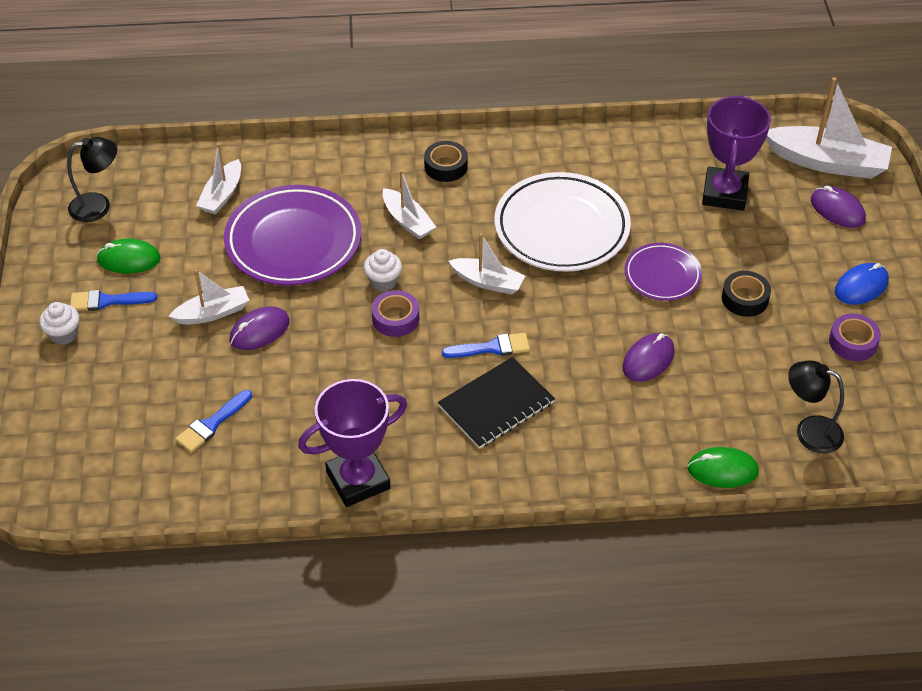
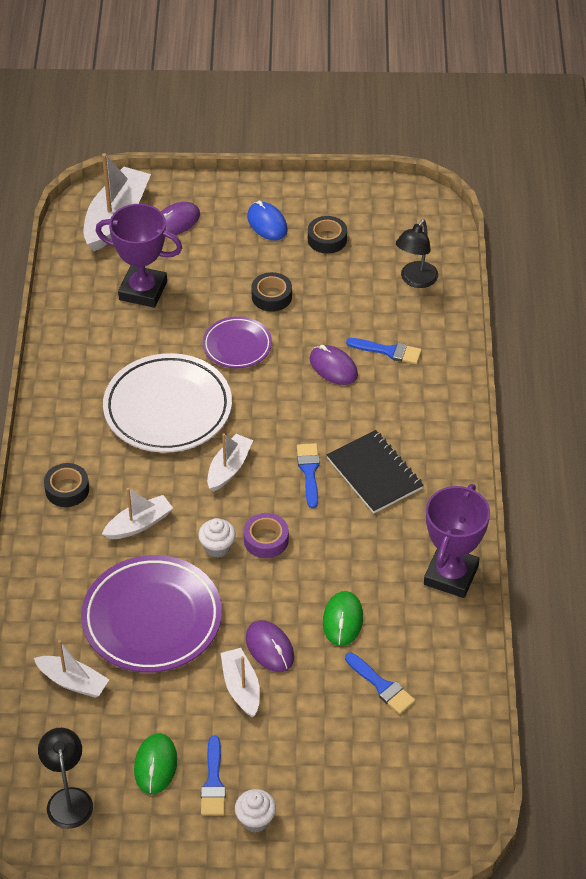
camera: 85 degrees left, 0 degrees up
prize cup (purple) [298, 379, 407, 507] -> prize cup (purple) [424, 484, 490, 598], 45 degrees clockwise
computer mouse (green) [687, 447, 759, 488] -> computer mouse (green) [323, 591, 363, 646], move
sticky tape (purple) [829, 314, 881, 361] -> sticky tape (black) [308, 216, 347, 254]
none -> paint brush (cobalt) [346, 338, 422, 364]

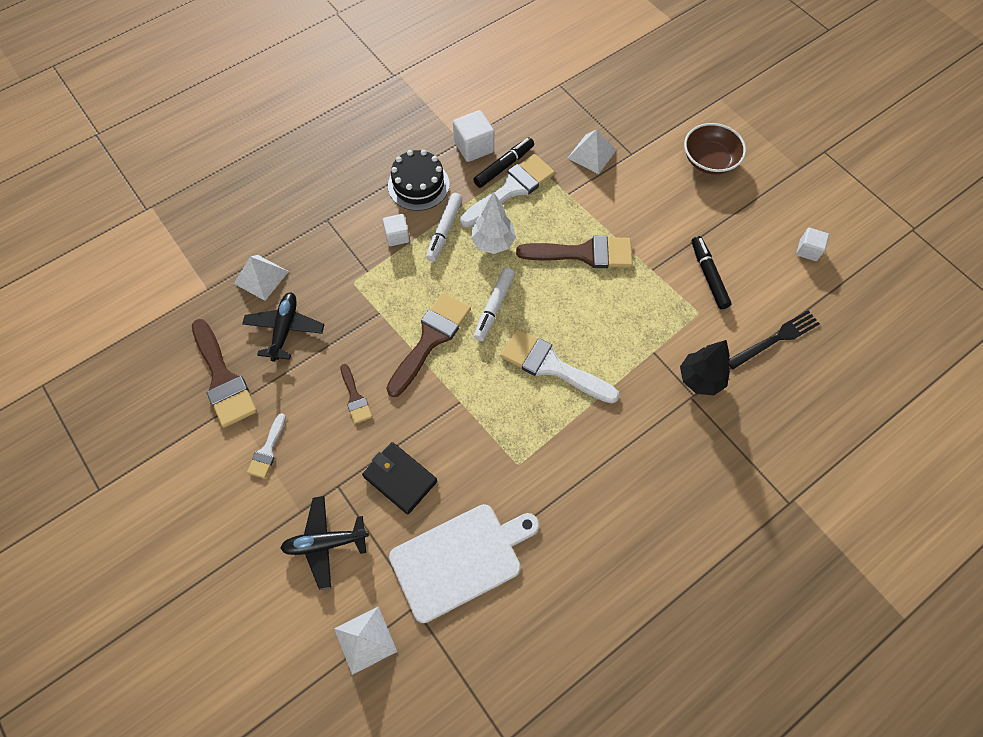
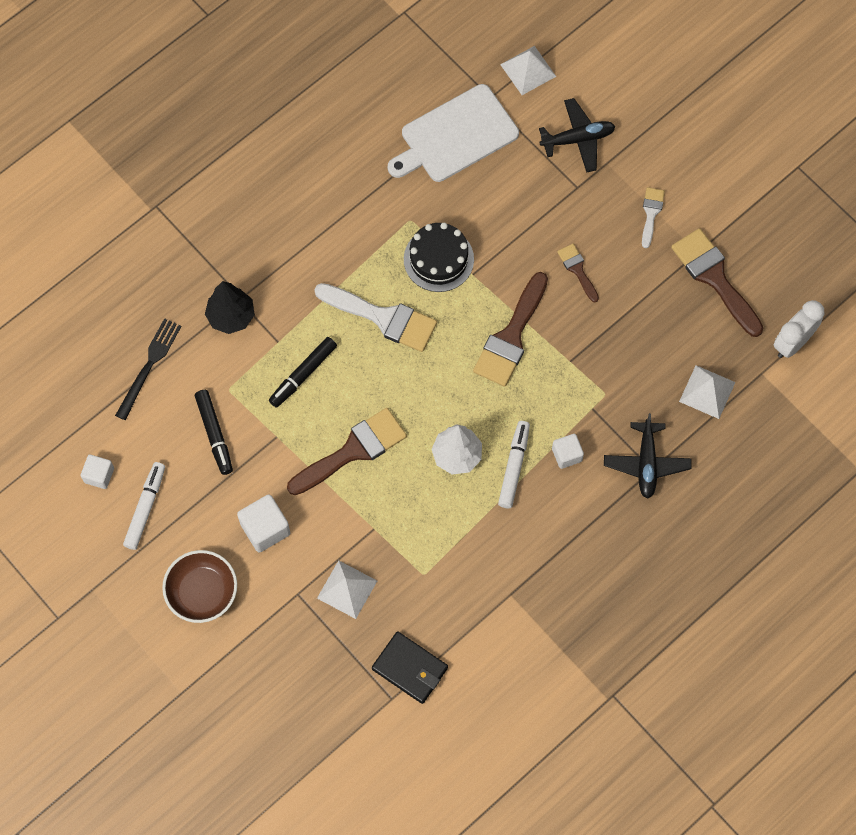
camera: 175 degrees right, 5 degrees up
aeroplane (black) [242, 292, 324, 362] -> aeroplane (black) [604, 413, 691, 499], move
card wallet (black) [362, 442, 437, 514] -> card wallet (black) [372, 632, 448, 704], move
gateau (black) [388, 150, 450, 211] -> gateau (black) [404, 223, 474, 292], move
solid cube (snow-white) [453, 110, 494, 162] -> solid cube (snow-white) [237, 494, 290, 552], move
paint brush (snow-white) [460, 154, 555, 227] -> none
marker pen (black) [473, 138, 534, 188] -> marker pen (black) [269, 337, 337, 408], move
marker pen (snow-white) [474, 268, 515, 341] -> marker pen (snow-white) [123, 462, 165, 550], move
paint brush (dark brown) [516, 236, 633, 268] -> paint brush (dark brown) [287, 408, 407, 495], 150 degrees clockwise
fork (black) [728, 310, 820, 369] -> fork (black) [115, 318, 181, 420], 150 degrees clockwise
none -> alarm clock (snow-white) [774, 300, 825, 358]

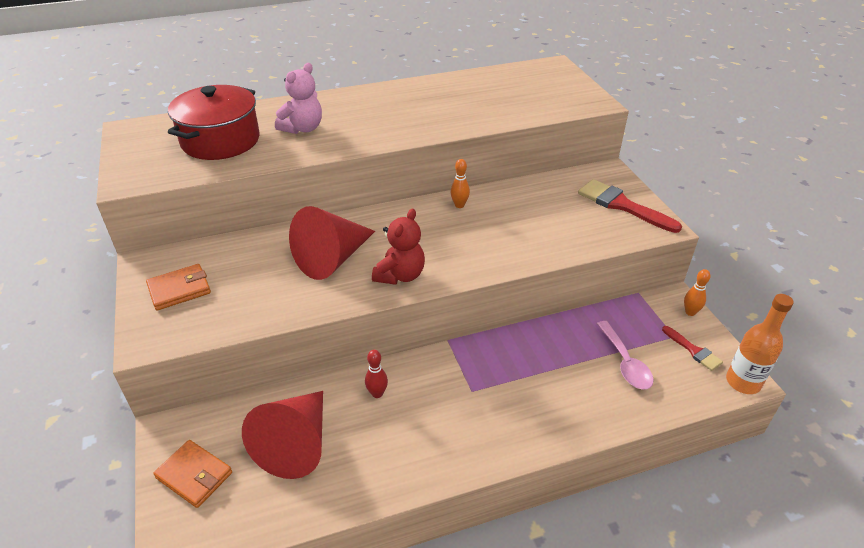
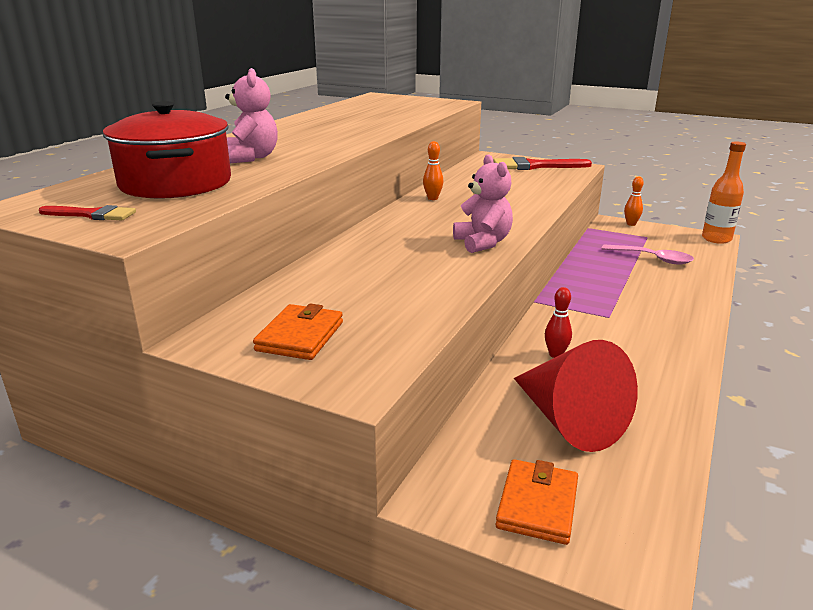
camera: 45 degrees left, 15 degrees down
card wallet (bright orange) [153, 440, 232, 508] -> card wallet (bright orange) [495, 459, 578, 545], 60 degrees counterclockwise
solid cone (crimson) [289, 206, 375, 280] -> none
teddy (crimson) [372, 208, 425, 285] -> teddy (pink) [453, 154, 513, 253]
paint brush (crimson) [662, 326, 723, 371] -> paint brush (crimson) [39, 205, 136, 220], move

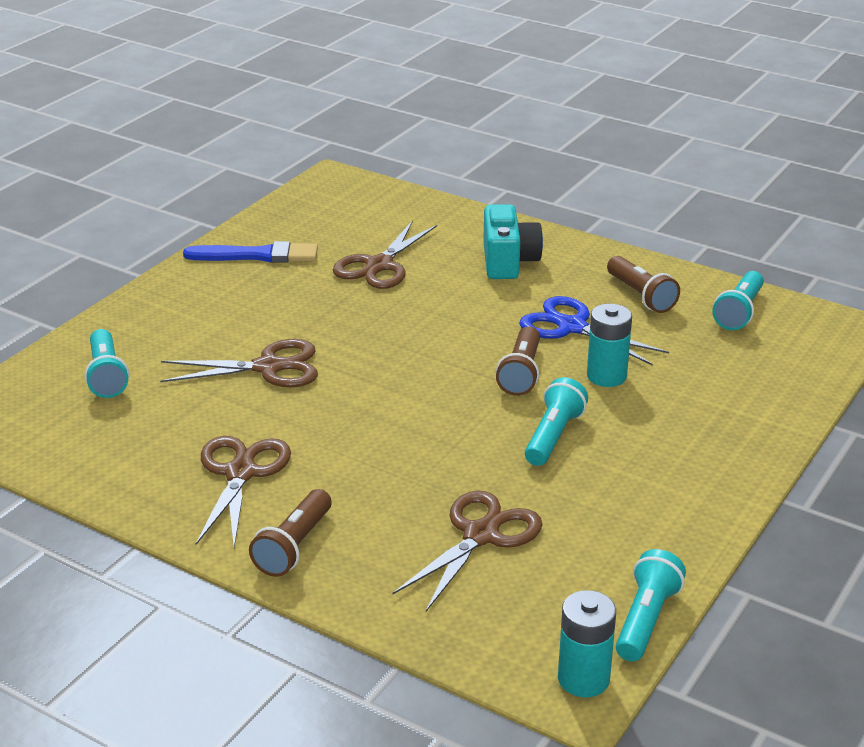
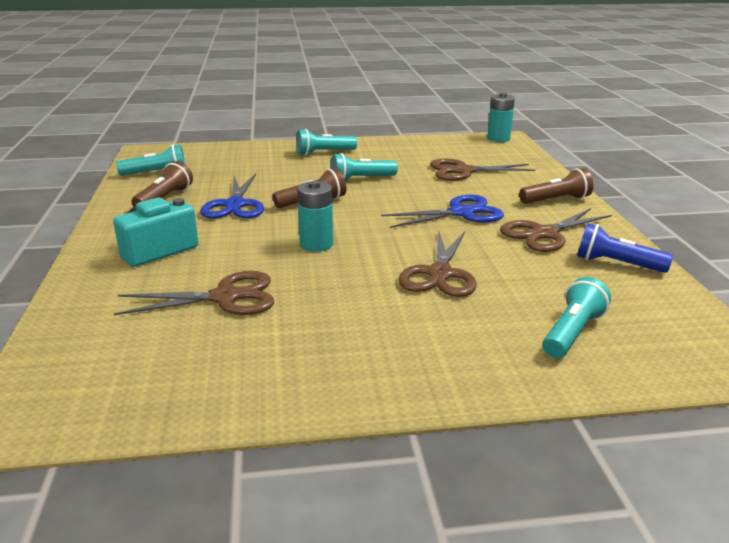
camera: 130 degrees left, 5 degrees down
scissors (dark brown) [160, 339, 318, 387] -> scissors (dark brown) [398, 230, 477, 297], 120 degrees counterclockwise
paint brush (cobalt) [183, 241, 318, 263] -> none
AA battery (turquoise) [587, 304, 632, 387] -> AA battery (turquoise) [297, 181, 333, 252], move
torch (turquoise) [616, 549, 686, 661] -> torch (turquoise) [296, 129, 357, 156], move
none -> scissors (cobalt) [381, 195, 504, 228]
none -> torch (cobalt) [577, 223, 673, 273]

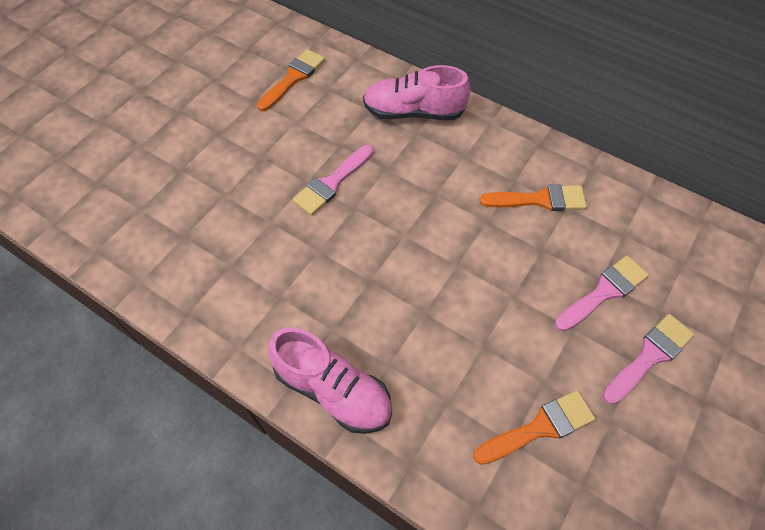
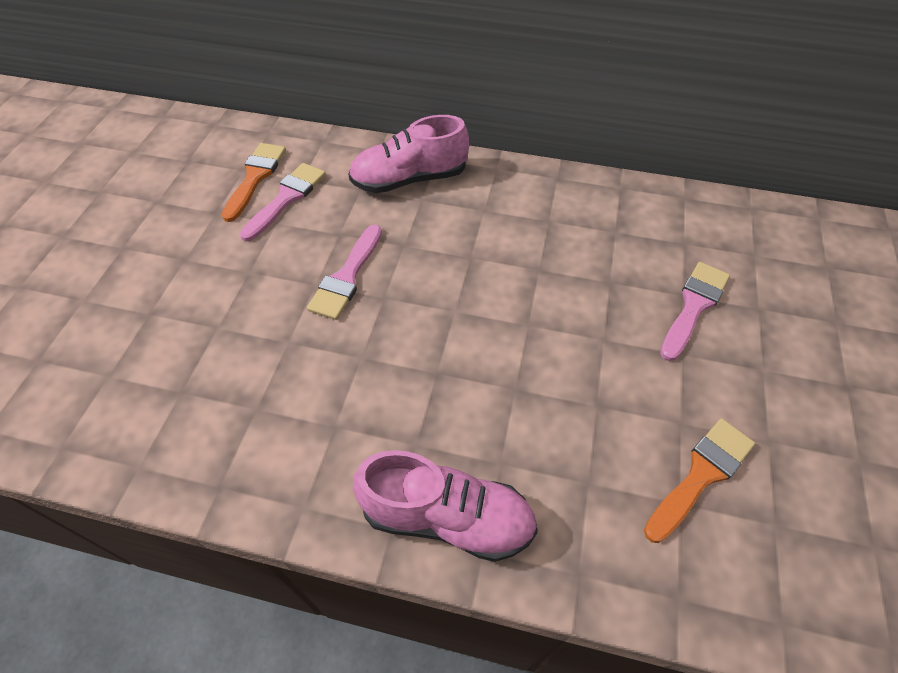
camera: 20 degrees left, 5 degrees down
paint brush (bright orange) [479, 184, 587, 211] -> none
paint brush (pink) [602, 314, 694, 405] -> paint brush (pink) [240, 163, 326, 241], move

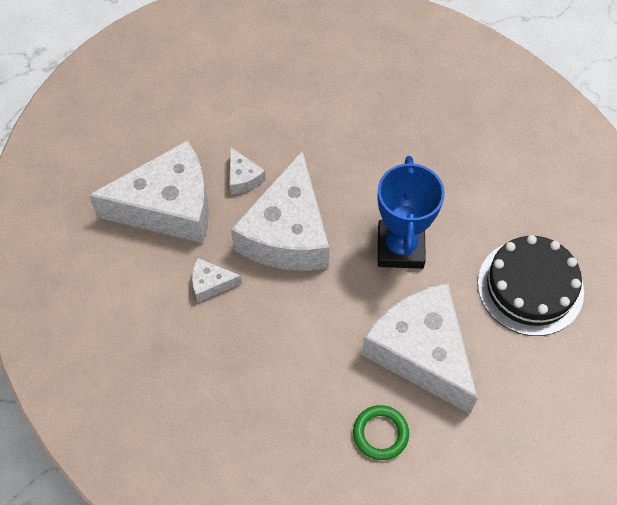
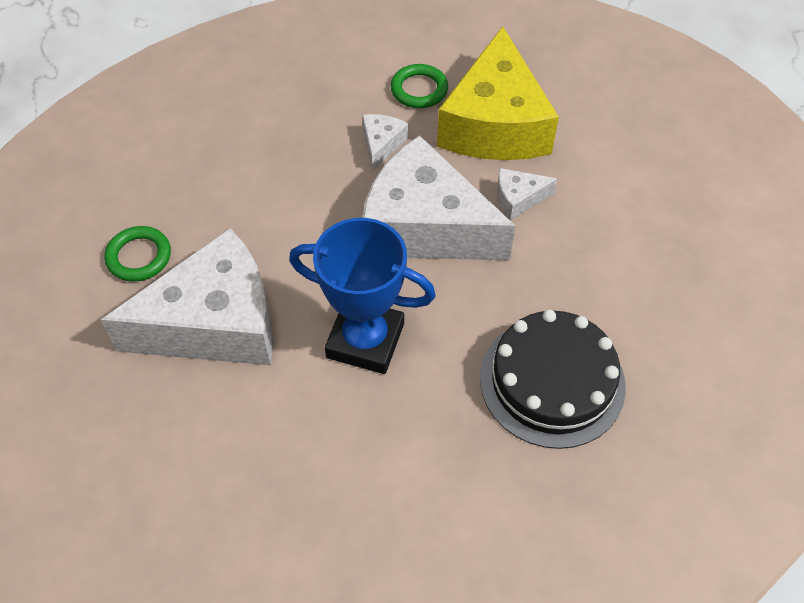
camera: 105 degrees right, 5 degrees down
piece of cheese (snow-white) [88, 140, 209, 243] -> piece of cheese (golden) [437, 26, 559, 160]
gateau (black) [478, 235, 584, 336] -> gateau (black) [480, 310, 626, 449], move
none -> ring (green) [391, 64, 448, 108]

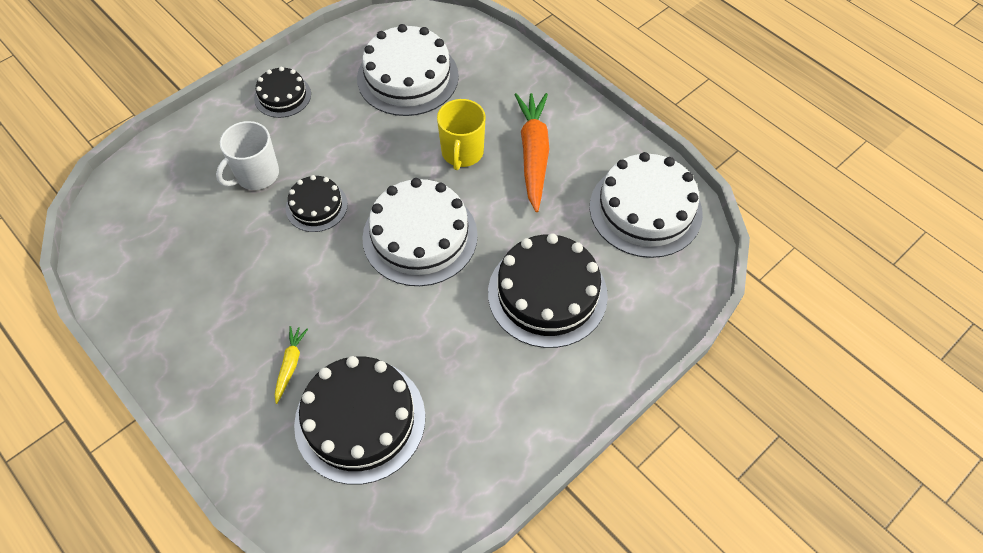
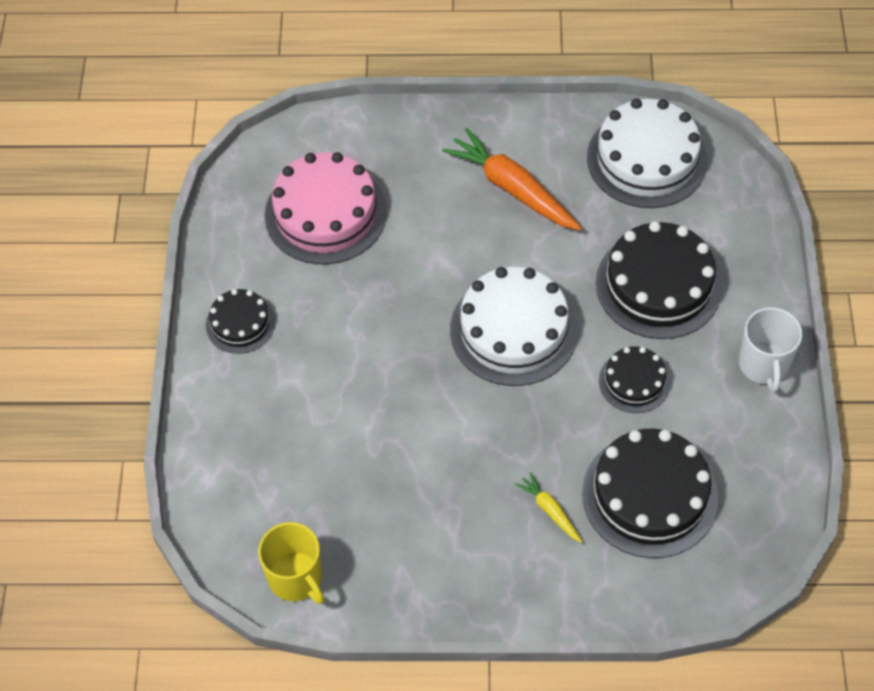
camera: 45 degrees left, 0 degrees up
tea mug (snow-white) [216, 121, 279, 190] -> tea mug (snow-white) [739, 307, 803, 392], move
gateau (black) [286, 175, 348, 232] -> gateau (black) [599, 346, 670, 413], move
gateau (snow-white) [357, 24, 459, 116] -> gateau (pink) [265, 152, 387, 265]
tea mug (golden) [437, 99, 486, 170] -> tea mug (golden) [258, 522, 324, 604], move

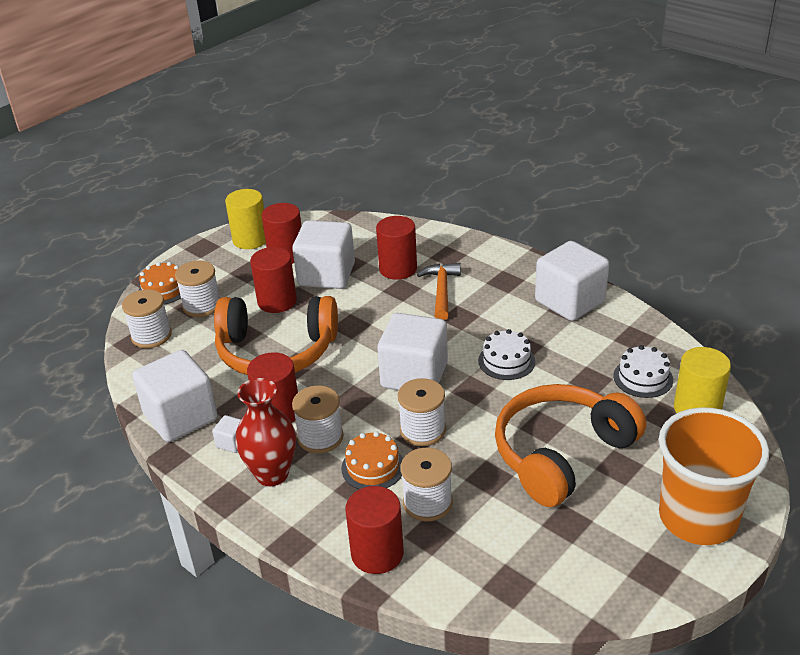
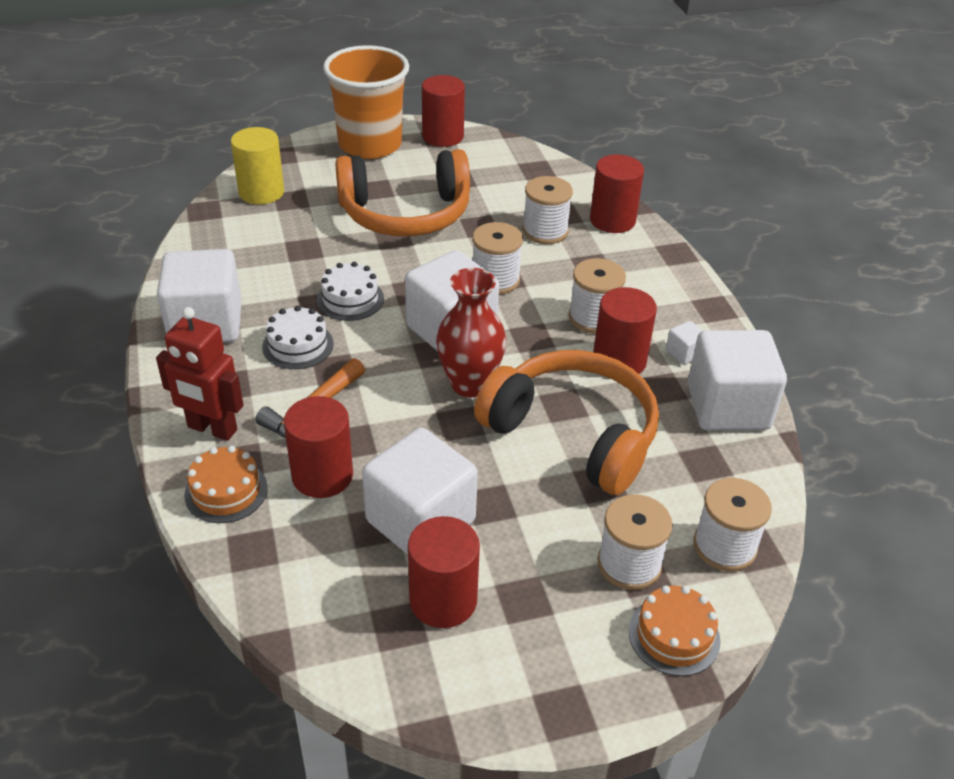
camera: 150 degrees left, 5 degrees up
cylinder shape (golden) [225, 189, 266, 249] -> none
tall vase (crimson) [235, 378, 296, 486] -> tall vase (crimson) [436, 268, 506, 397], move
cylinder shape (crimson) [250, 247, 297, 313] -> cylinder shape (crimson) [422, 75, 465, 147], move
gateau (bright orange) [341, 431, 403, 489] -> gateau (bright orange) [184, 446, 268, 523], move
gateau (snow-white) [613, 345, 673, 398] -> gateau (snow-white) [262, 305, 334, 369], move
none -> toy robot (crimson) [156, 307, 243, 441]

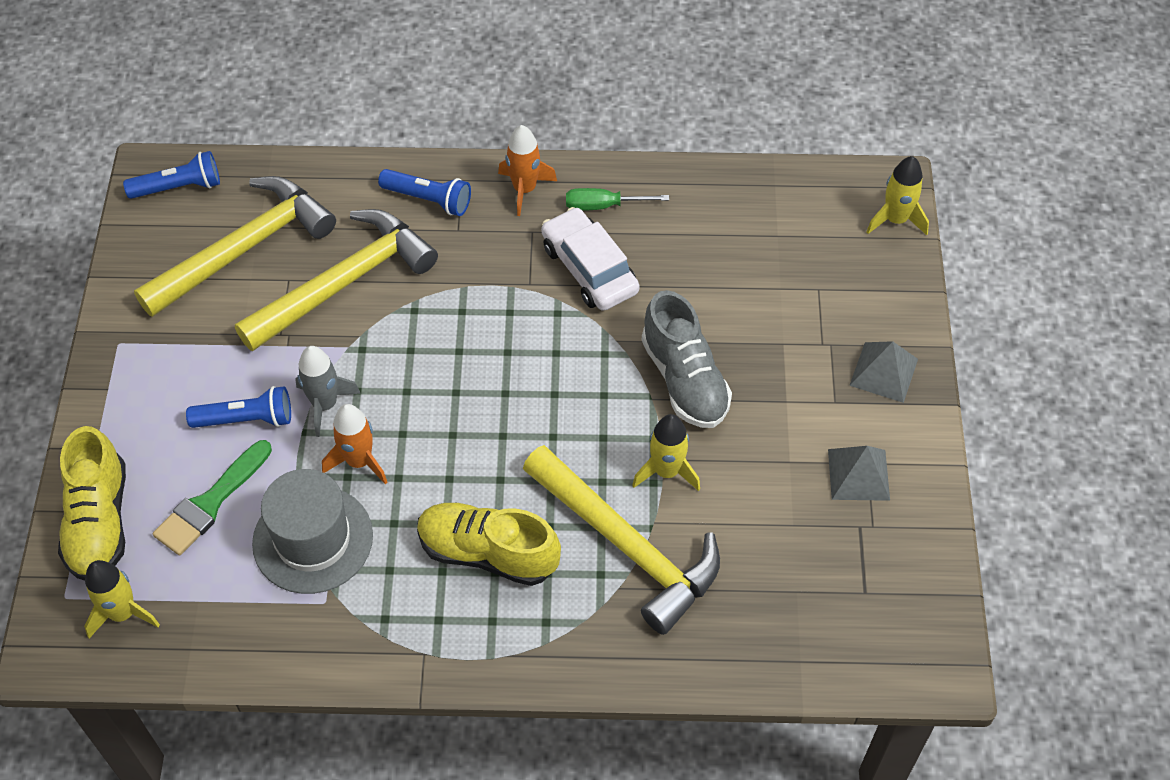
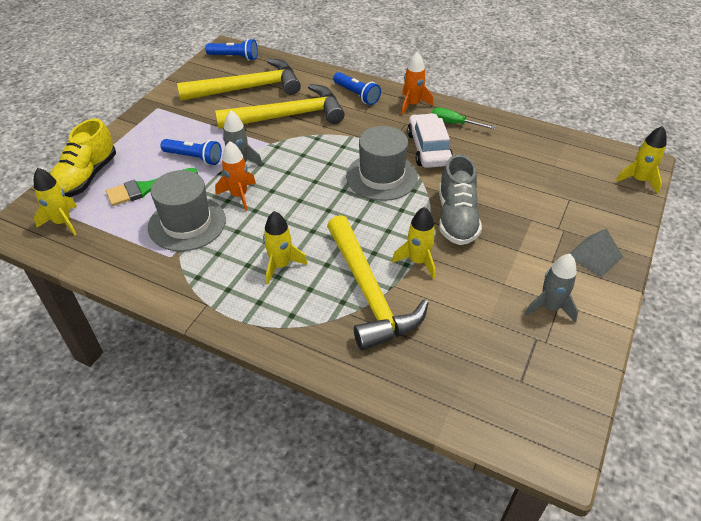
camera: 25 degrees right, 10 degrees down
sneaker (golden) [417, 502, 561, 586] -> rocket (golden) [263, 211, 308, 284]
solid pyramid (grey) [828, 446, 890, 501] -> rocket (grey) [525, 254, 578, 322]
none -> tall hat (grey) [346, 126, 418, 201]

